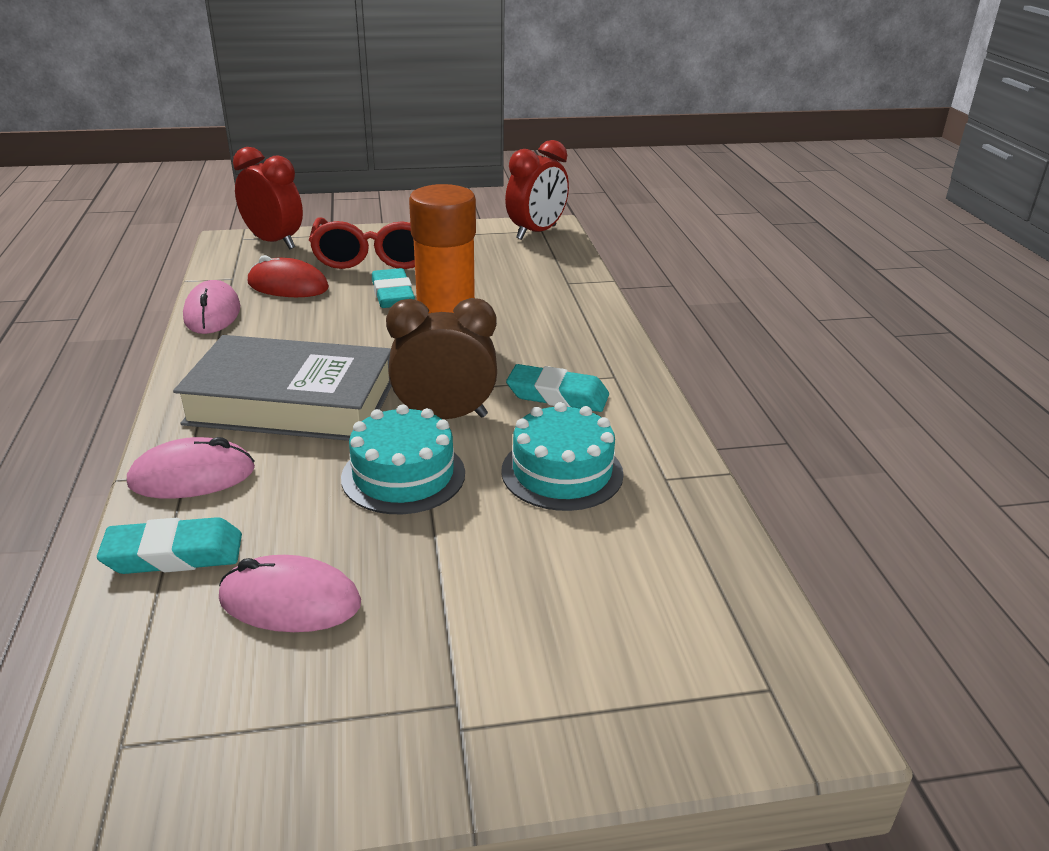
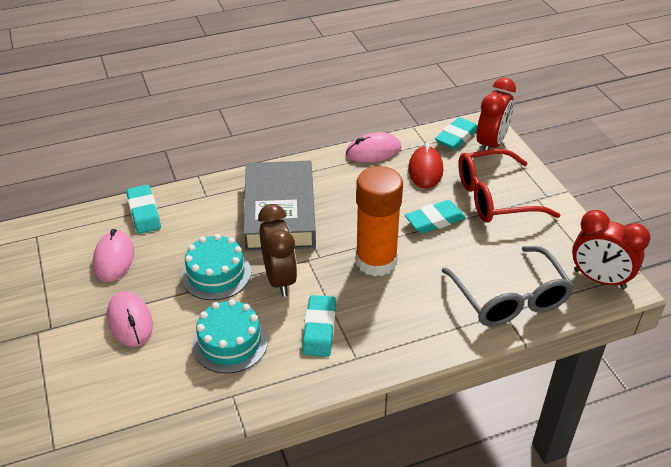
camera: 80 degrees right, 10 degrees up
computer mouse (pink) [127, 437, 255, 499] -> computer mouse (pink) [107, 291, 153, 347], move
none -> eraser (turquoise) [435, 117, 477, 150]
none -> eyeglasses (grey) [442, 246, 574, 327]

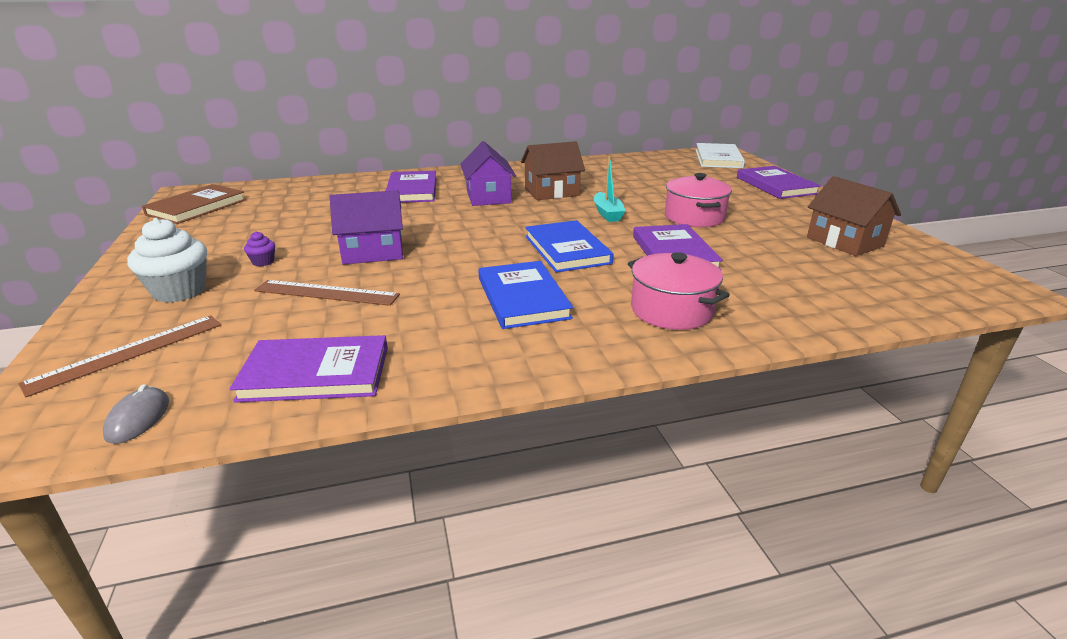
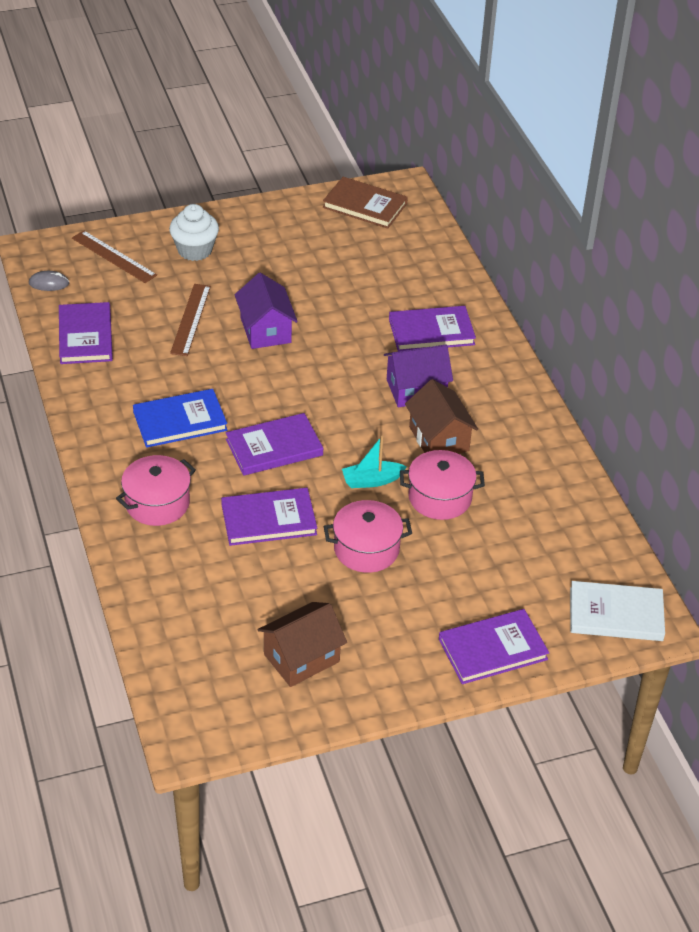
camera: 85 degrees right, 15 degrees up
muffin (purple) [244, 231, 275, 267] -> none
book (cobalt) [525, 220, 614, 273] -> book (purple) [226, 413, 323, 476]
none -> stockpot (pink) [400, 450, 485, 520]

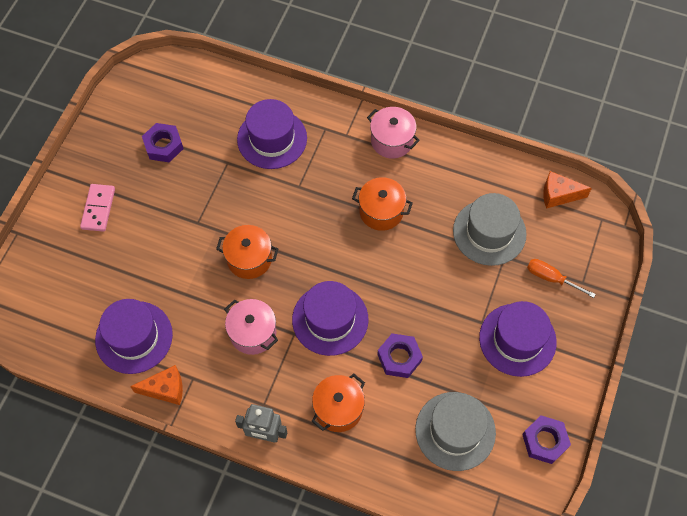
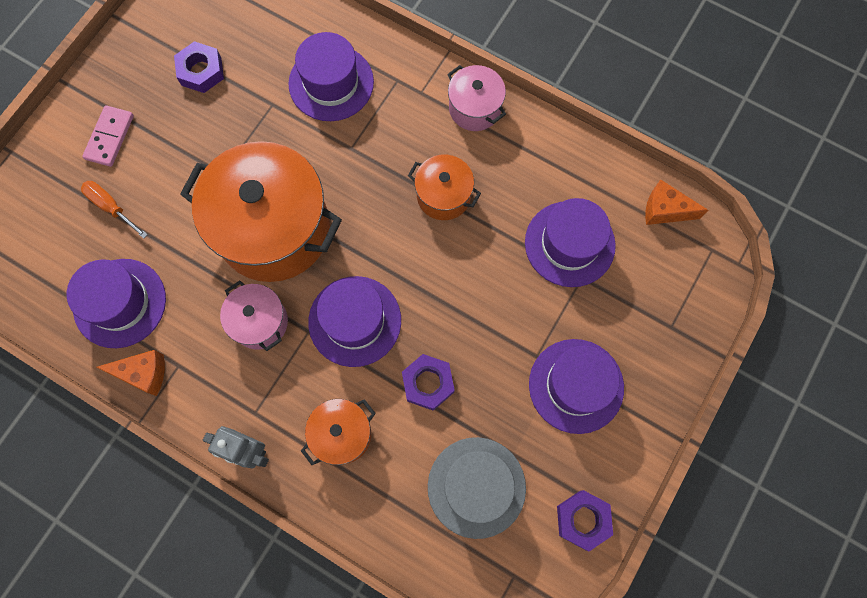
camera: 10 degrees right, 10 degrees up
stockpot (bright orange) [216, 225, 278, 279] -> stockpot (bright orange) [180, 141, 342, 282], x2.06
tall hat (grey) [453, 193, 527, 266] -> tall hat (purple) [525, 198, 616, 287]
hand screwdriver (bright orange) [527, 259, 596, 298] -> hand screwdriver (bright orange) [81, 181, 148, 239], move

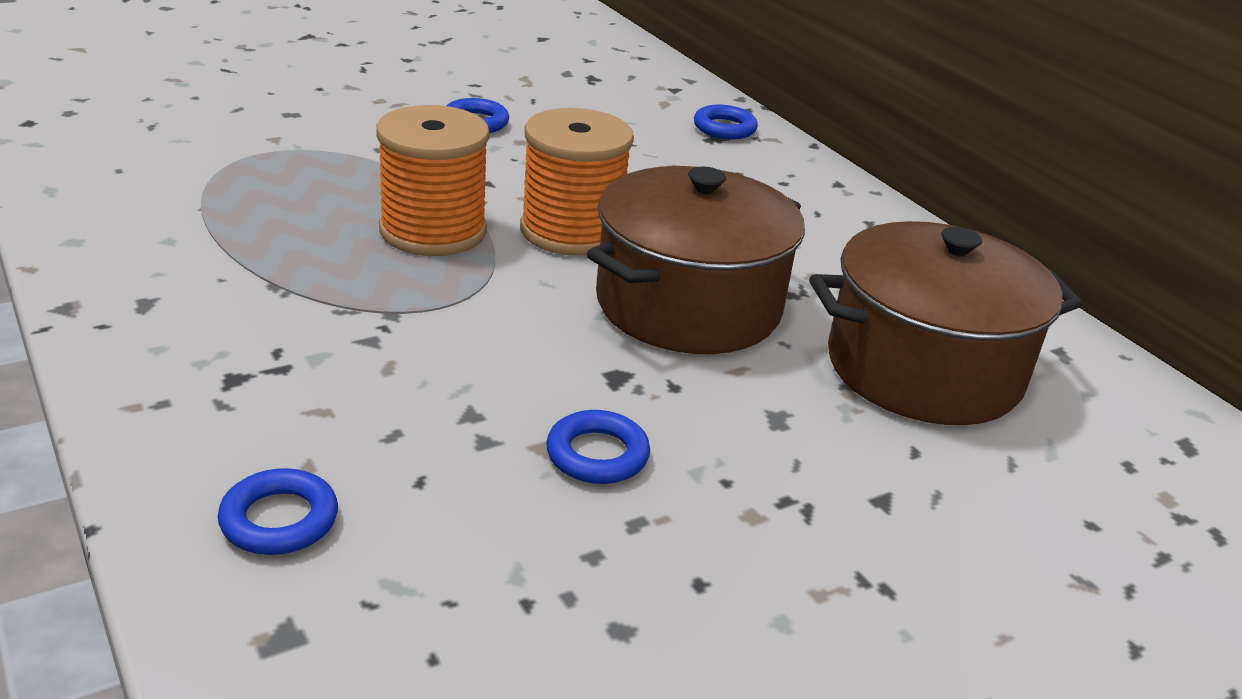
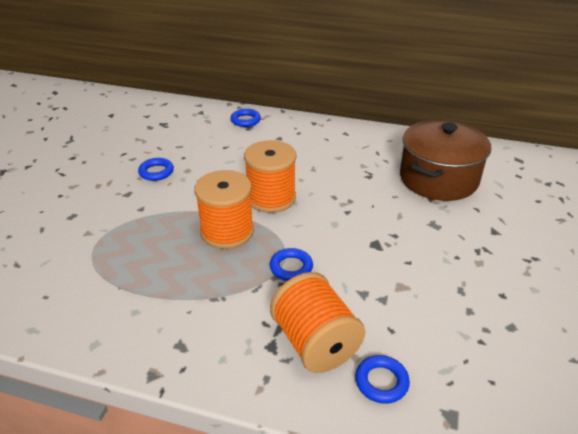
camera: 40 degrees left, 5 degrees up
ring (cobalt) [546, 410, 650, 484] -> ring (cobalt) [270, 248, 313, 281], move
stockpot (dark brown) [587, 166, 805, 354] -> none
none -> bobbin (bright orange) [270, 272, 365, 373]

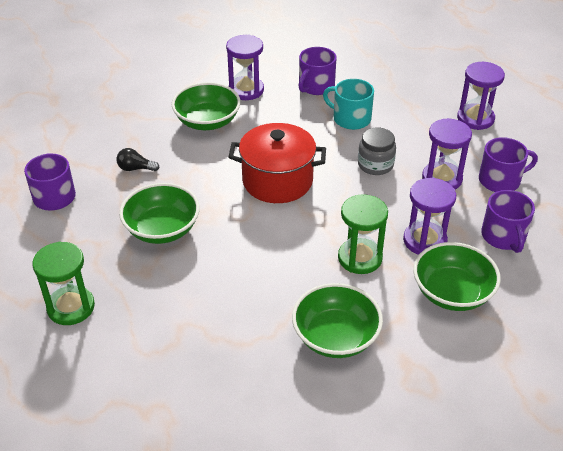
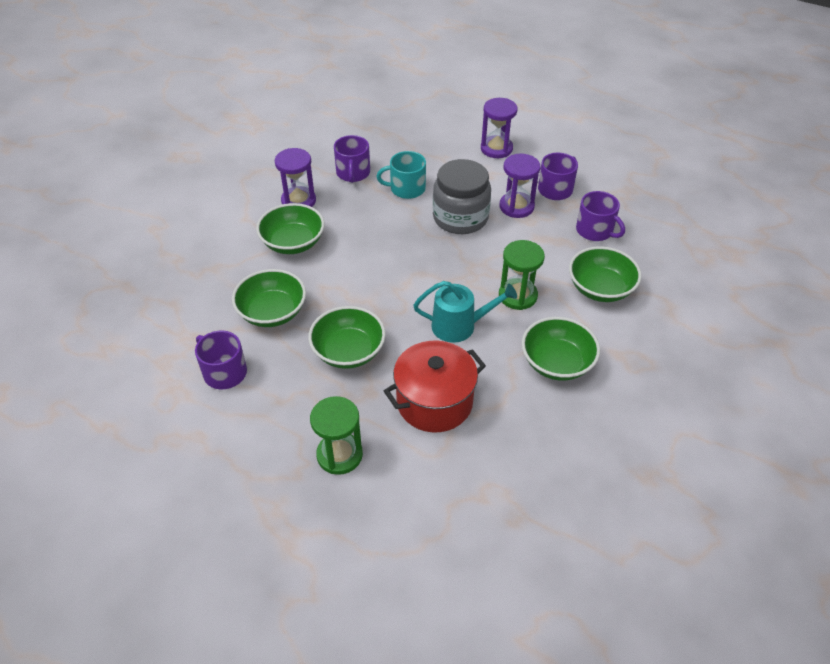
camera: 35 degrees left, 5 degrees up
bulb (black) [116, 148, 159, 171] -> bowl (green) [232, 269, 306, 327]
stockpot (crimson) [228, 123, 326, 203] -> stockpot (crimson) [384, 341, 486, 432], move
jar (grey) [358, 128, 396, 175] -> jar (grey) [433, 159, 491, 234], x1.71
sandglass (purple) [403, 178, 456, 255] -> none
none -> watering pot (turquoise) [413, 281, 517, 343]

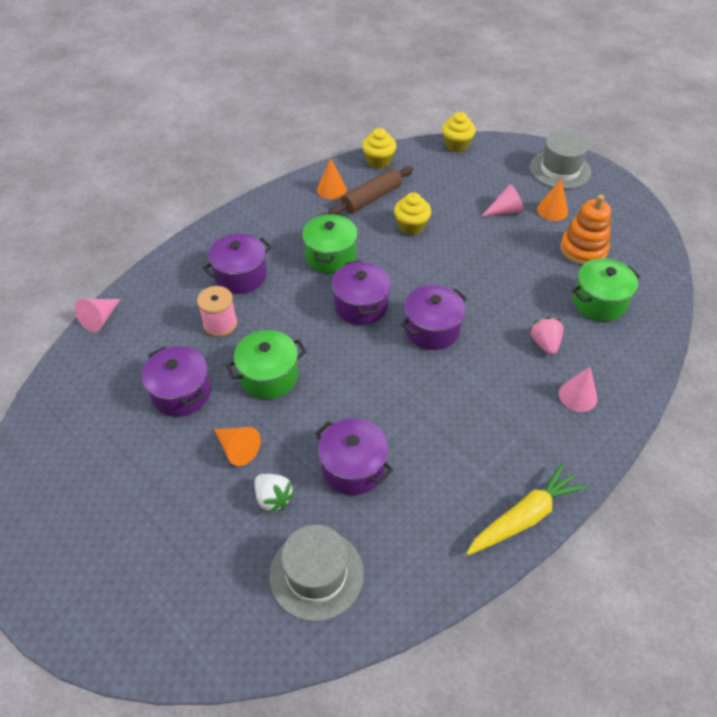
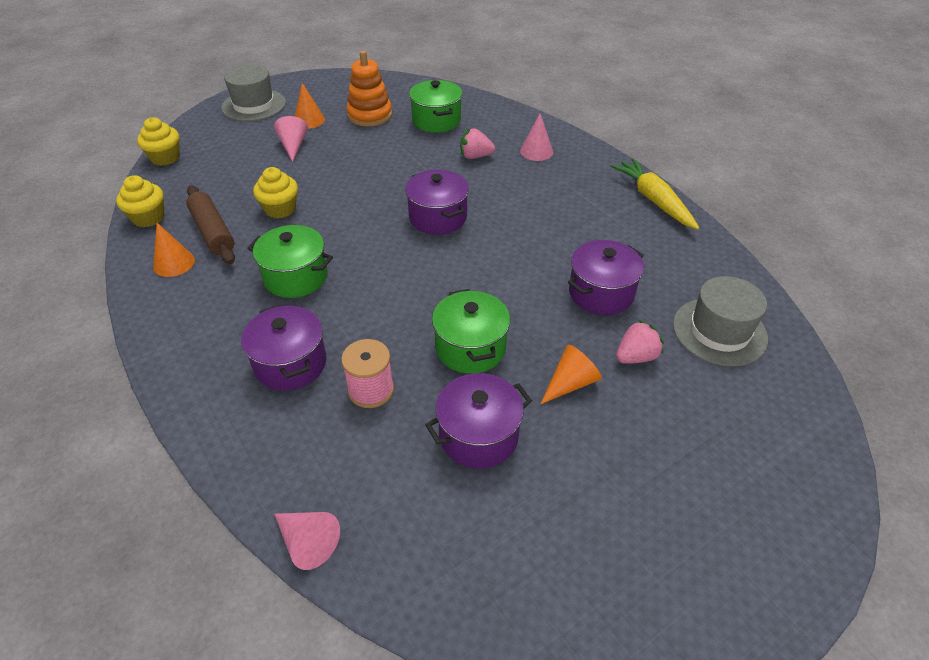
camera: 80 degrees left, 5 degrees down
berry (snow-white) [255, 474, 295, 514] -> berry (pink) [616, 320, 664, 364]
stockpot (purple) [332, 260, 391, 325] -> none

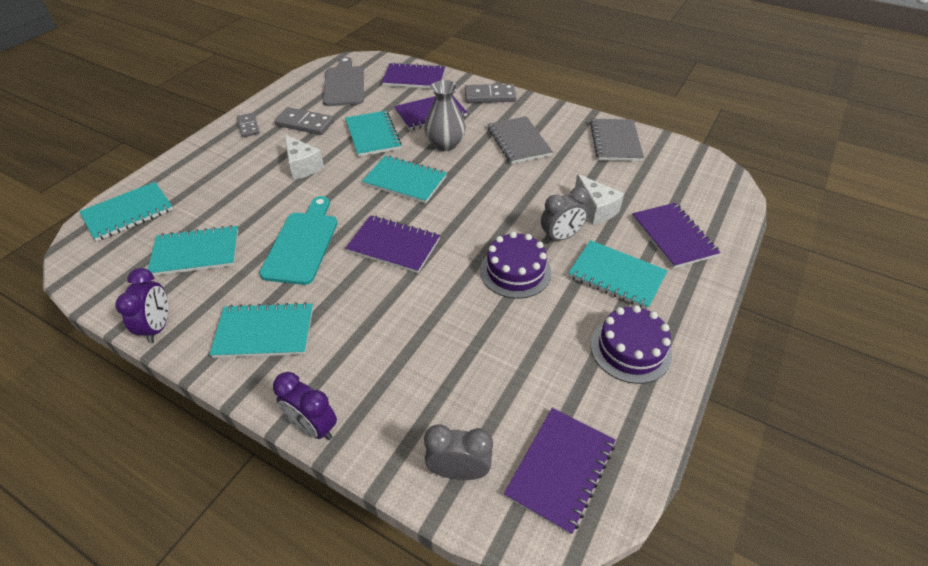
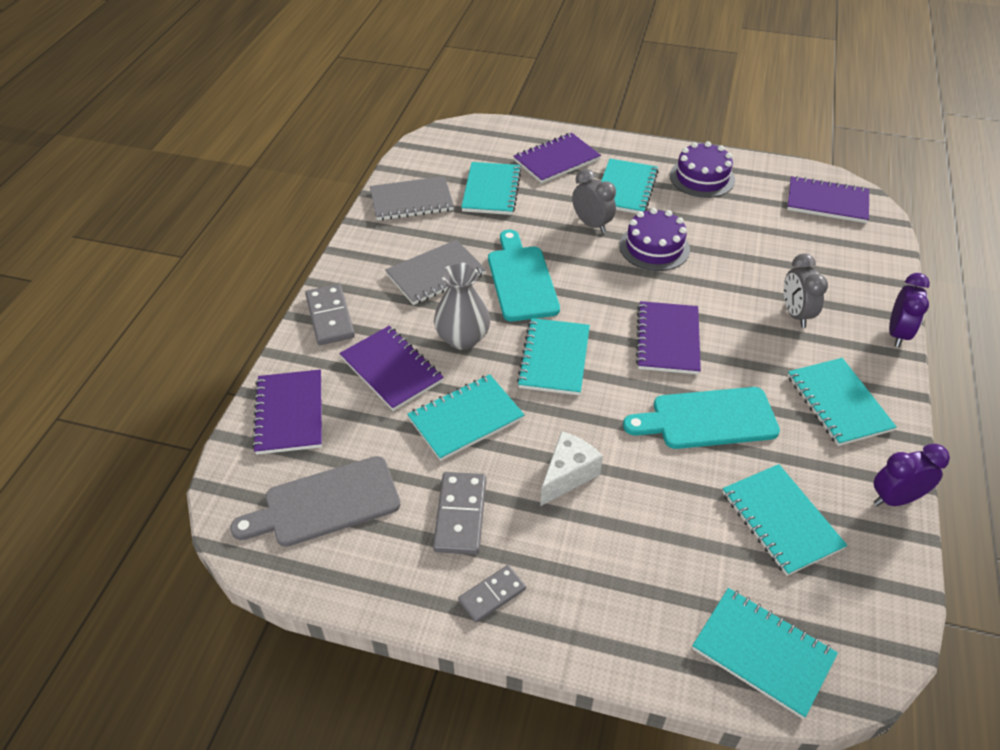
camera: 105 degrees left, 0 degrees up
alarm clock (grey) [424, 424, 493, 480] -> alarm clock (grey) [784, 254, 828, 328], move
piece of cheese (snow-white) [575, 174, 624, 225] -> none
none -> notebook (turquoise) [461, 162, 522, 215]
none -> cutting board (turquoise) [488, 230, 560, 321]

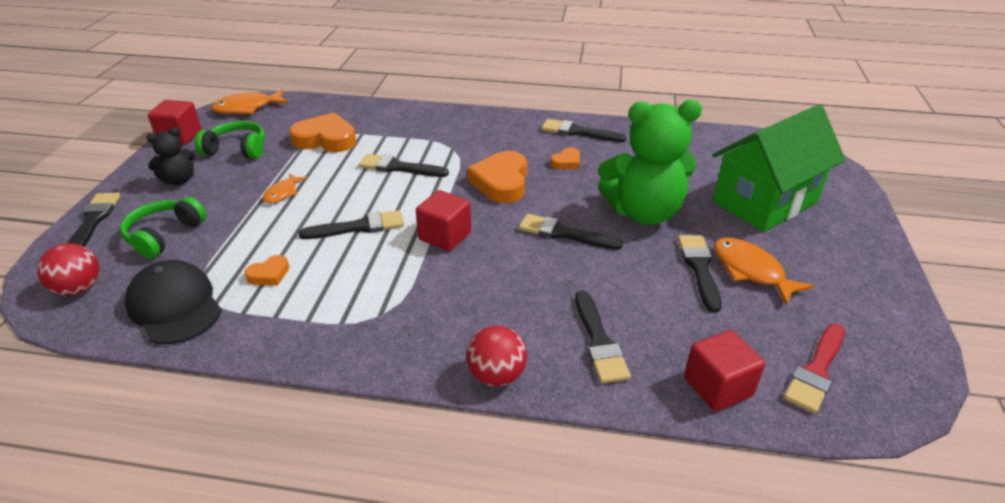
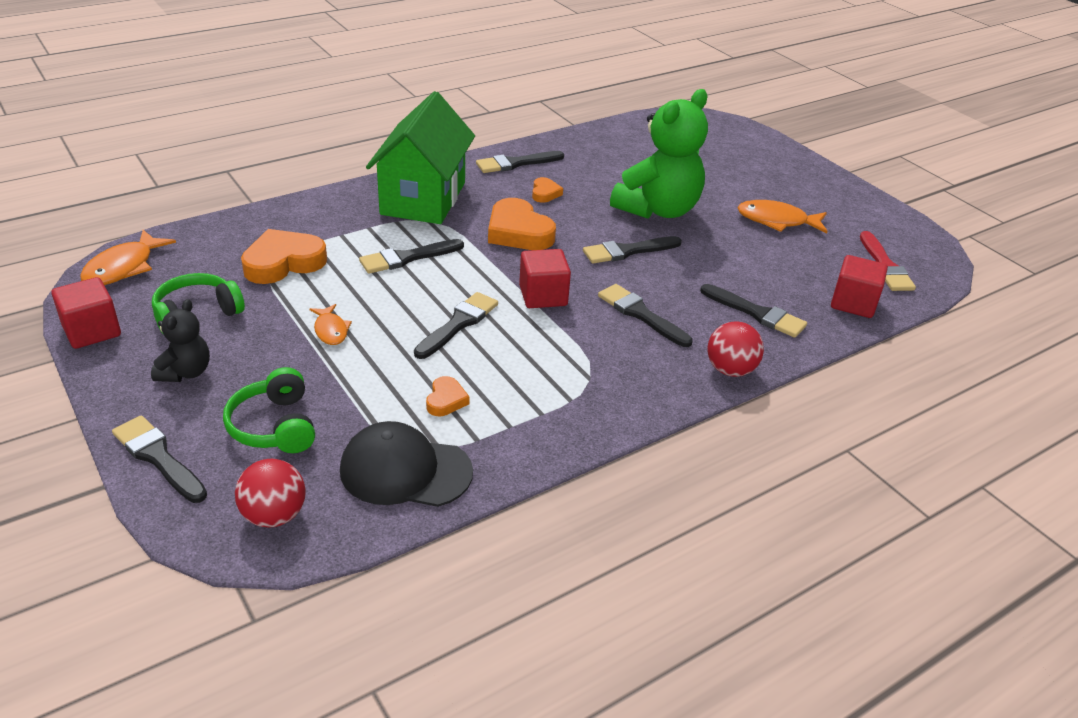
camera: 45 degrees left, 0 degrees up
paint brush (black) [678, 235, 722, 312] -> paint brush (black) [598, 284, 693, 347], move
cottage (green) [713, 104, 845, 232] -> cottage (green) [366, 91, 475, 224], move

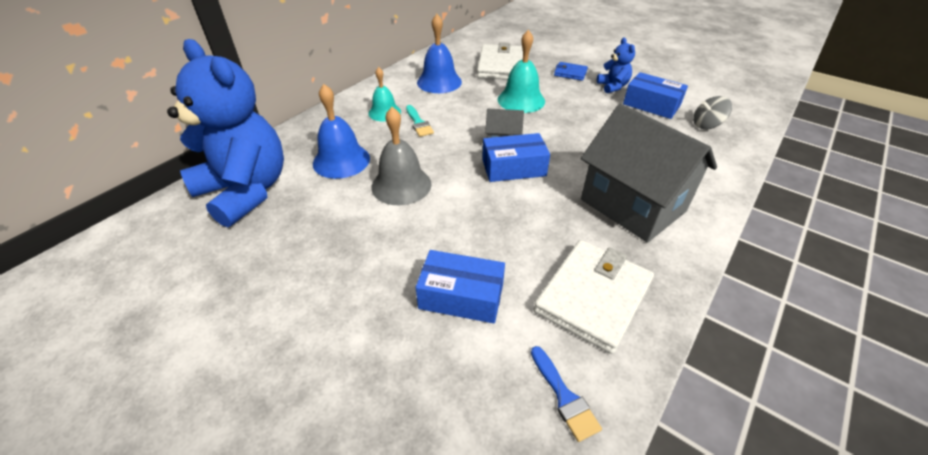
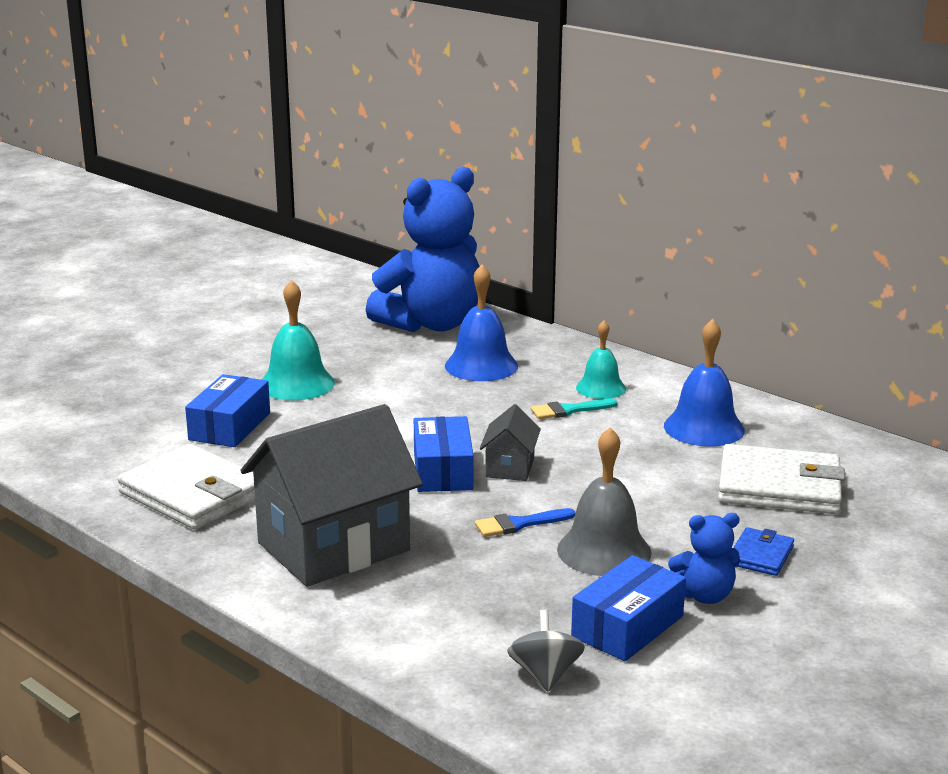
camera: 95 degrees right, 20 degrees down
school bell (grey) [371, 107, 432, 205] -> school bell (grey) [557, 427, 652, 576], move
school bell (turquoise) [498, 30, 545, 113] -> school bell (turquoise) [262, 280, 335, 400], move
paint brush (cobalt) [531, 346, 602, 442] -> paint brush (cobalt) [475, 508, 575, 537], move

